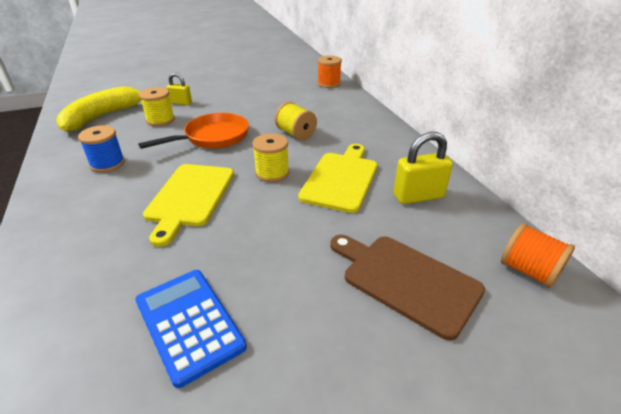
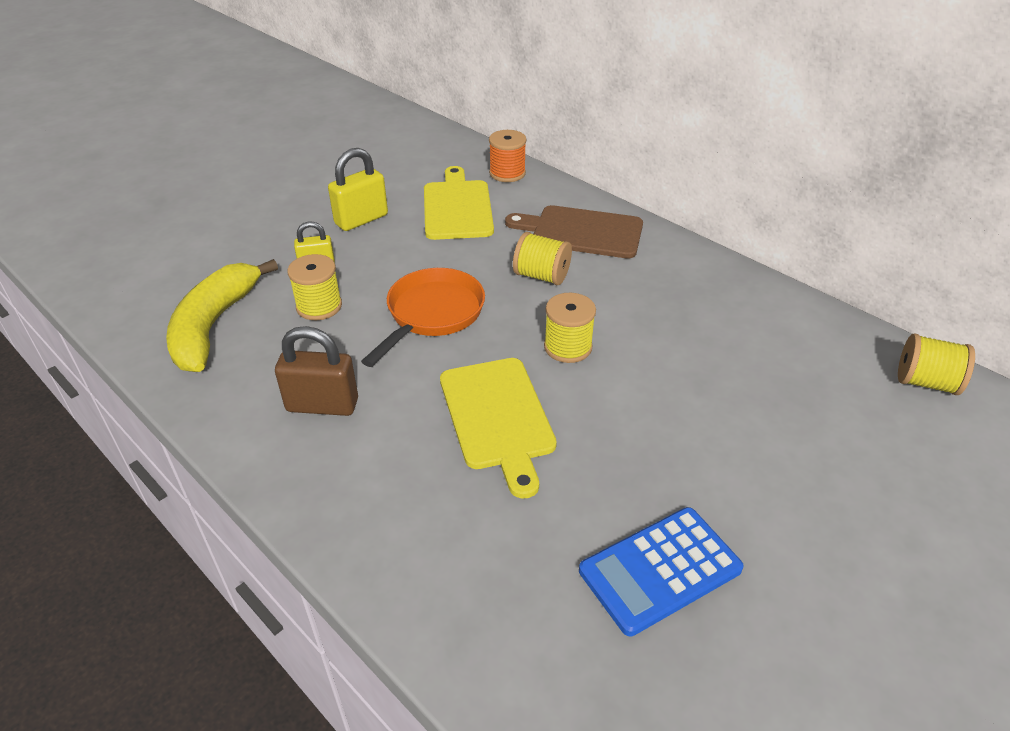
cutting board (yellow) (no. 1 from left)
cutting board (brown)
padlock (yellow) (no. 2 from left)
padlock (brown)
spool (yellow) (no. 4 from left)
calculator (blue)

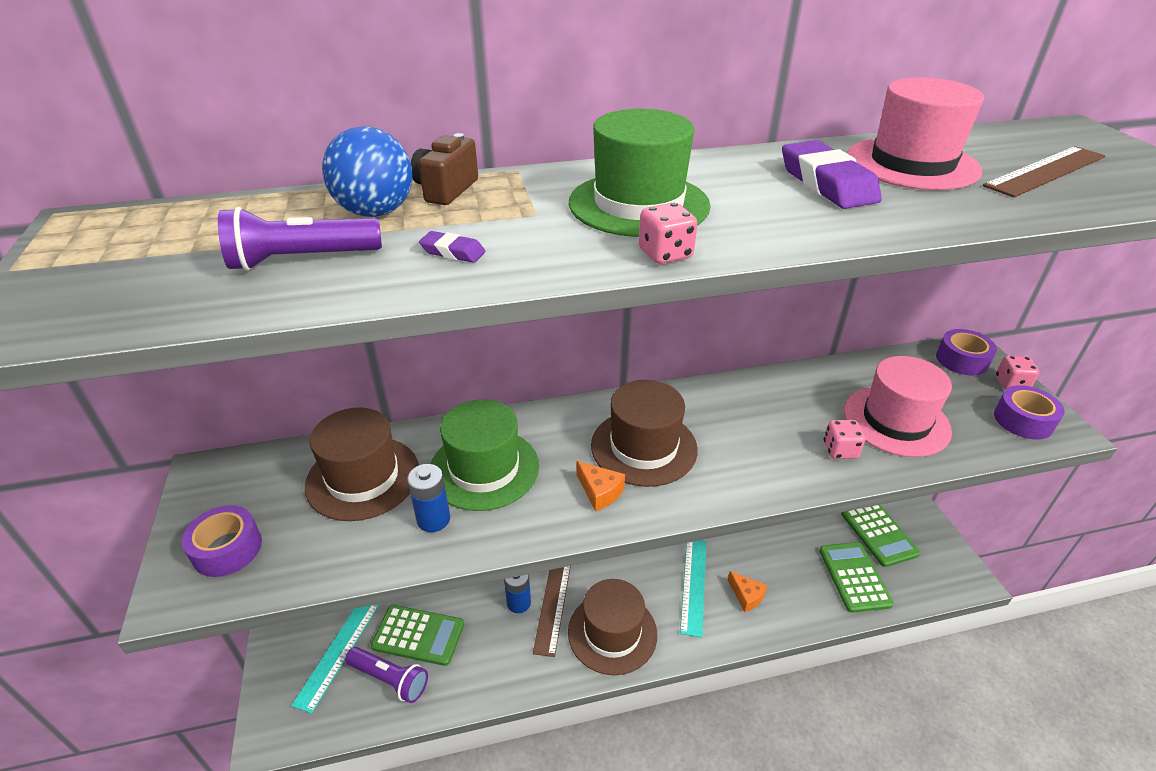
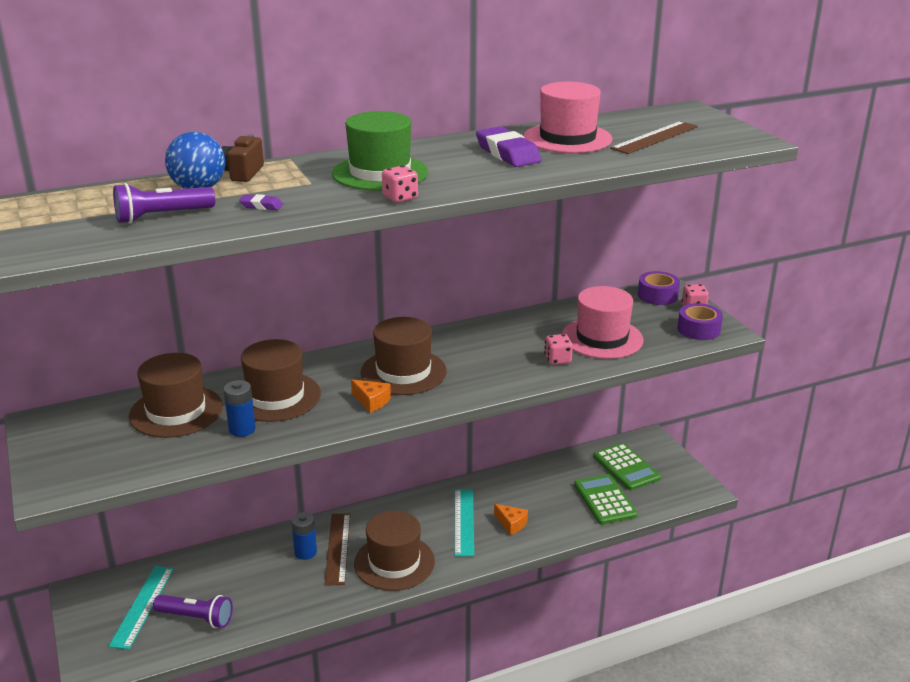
tape (purple) (no. 1 from left in the first image)
calculator (green) (no. 1 from left in the first image)
hat (brown) (no. 2 from left)

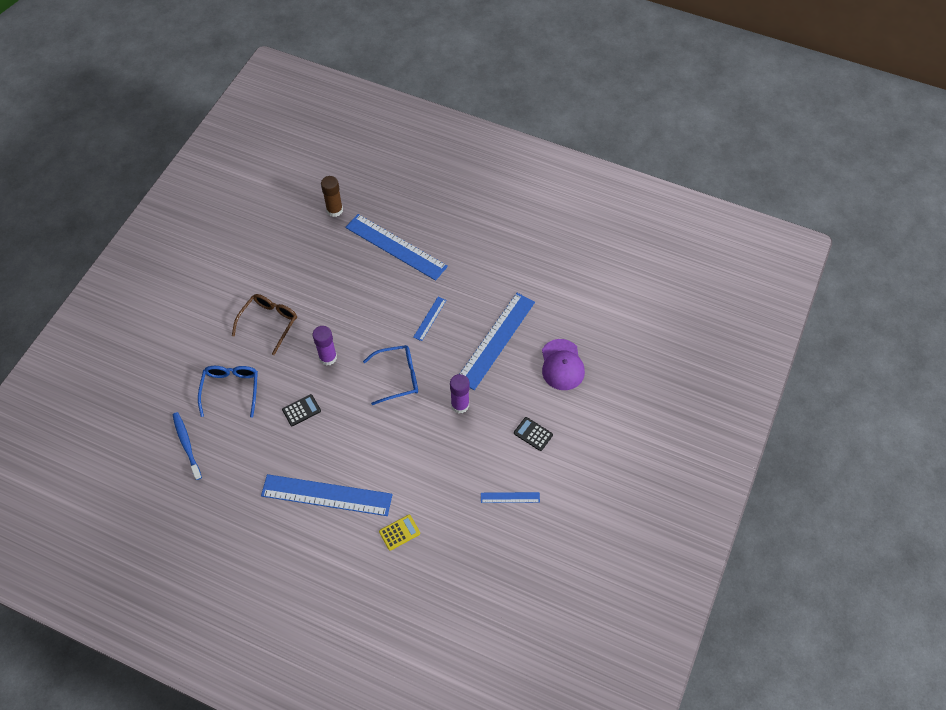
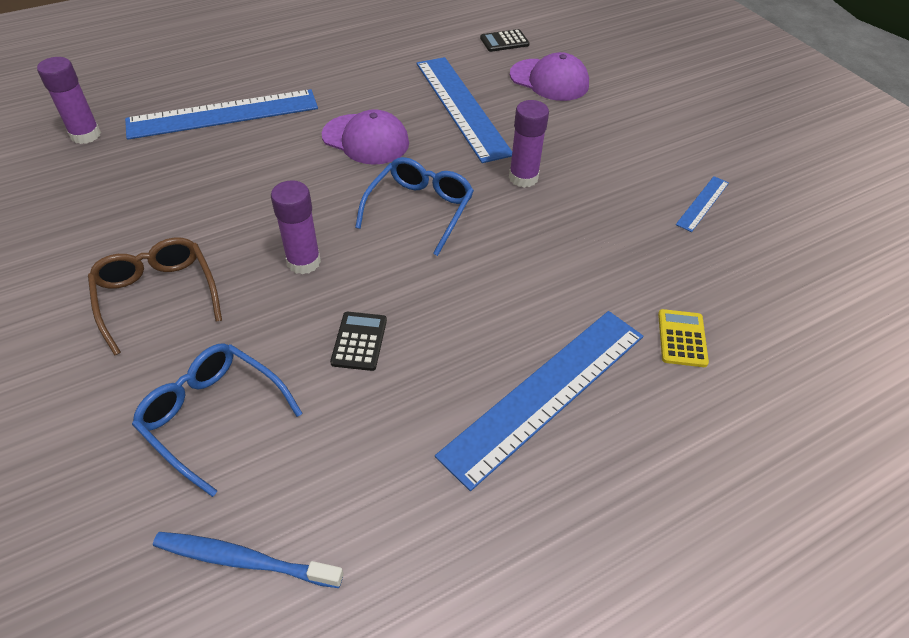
calculator (black) (no. 2 from left)
cap (purple) (no. 1 from left)
glue stick (purple) (no. 1 from left)

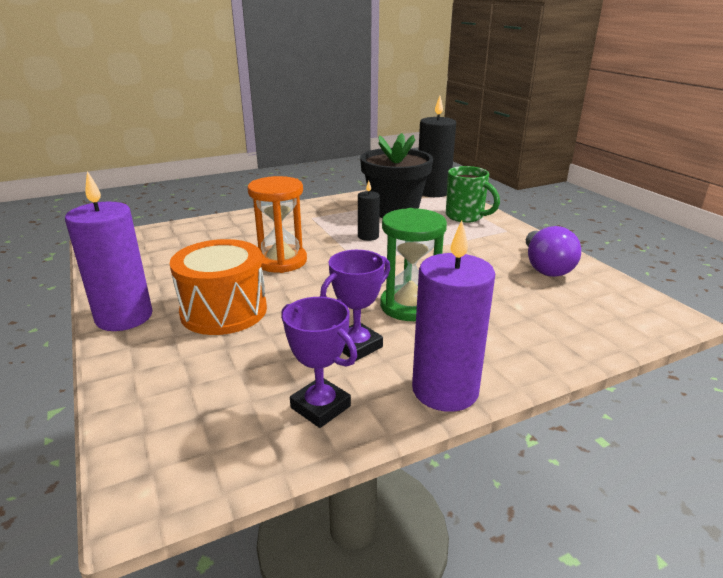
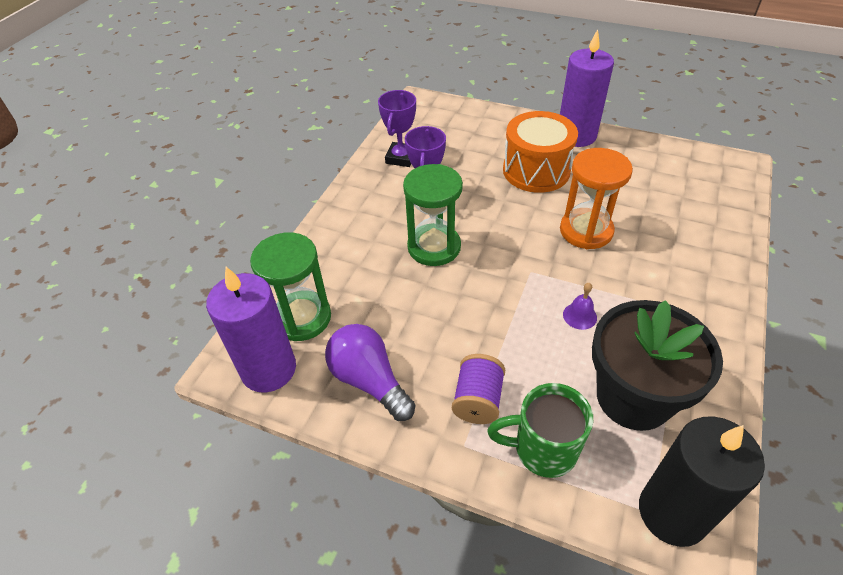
hourglass (green) (no. 1 from left)
spool (purple)
candle (purple) (no. 1 from left)
bell (purple)
trophy (purple) (no. 1 from left)

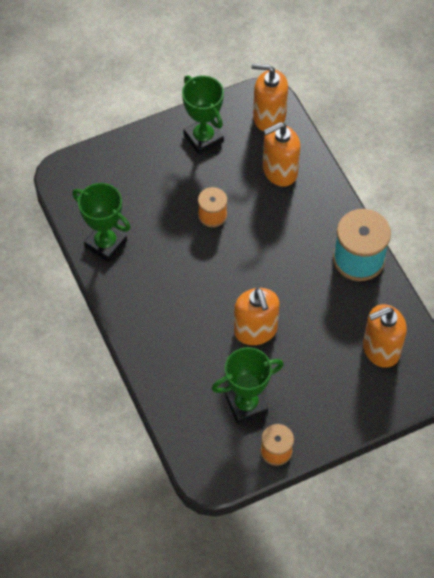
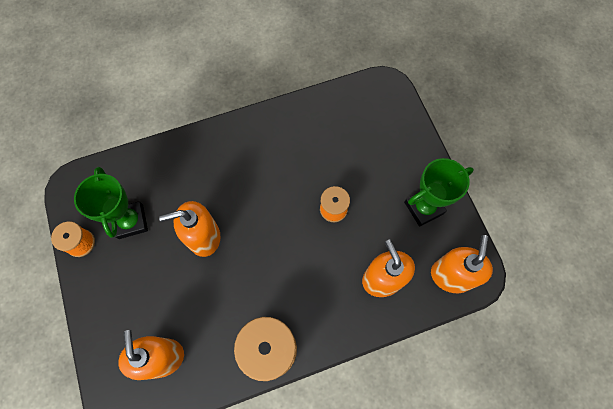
trophy (green) (no. 1 from left in the first image)

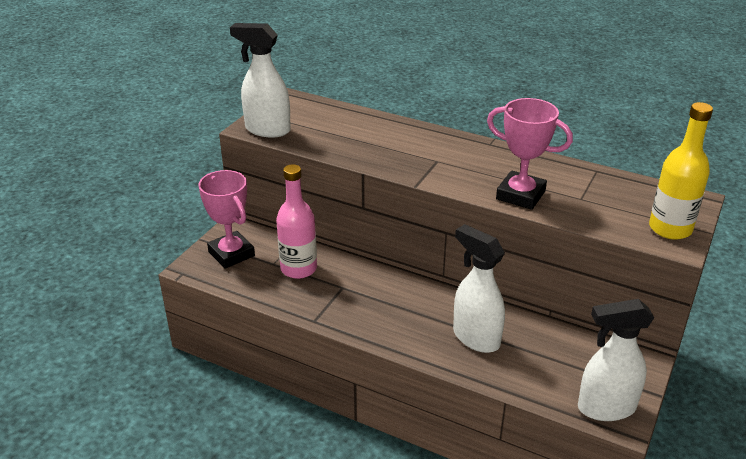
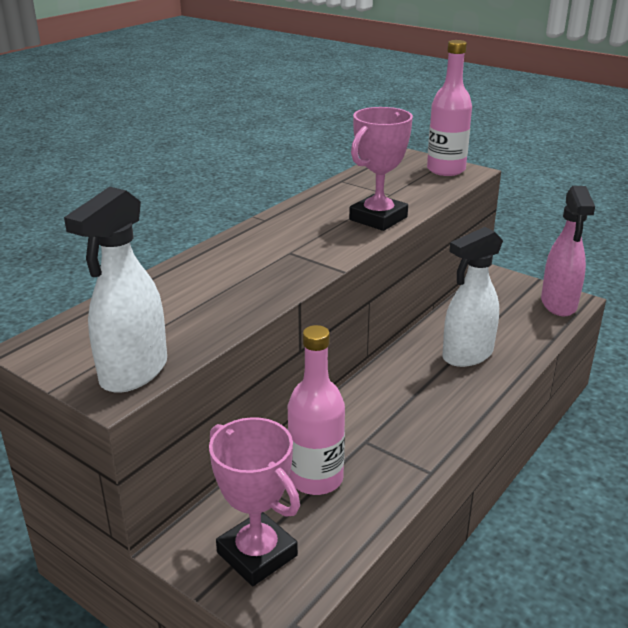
spray bottle (pink)
bottle (pink) (no. 2 from left)
trophy (pink) (no. 1 from left)

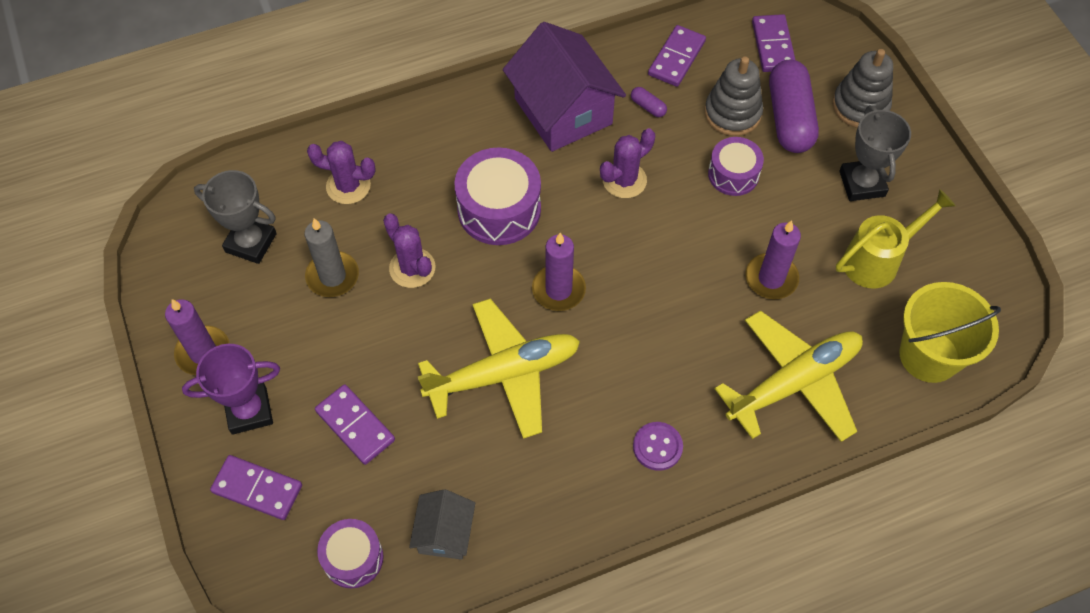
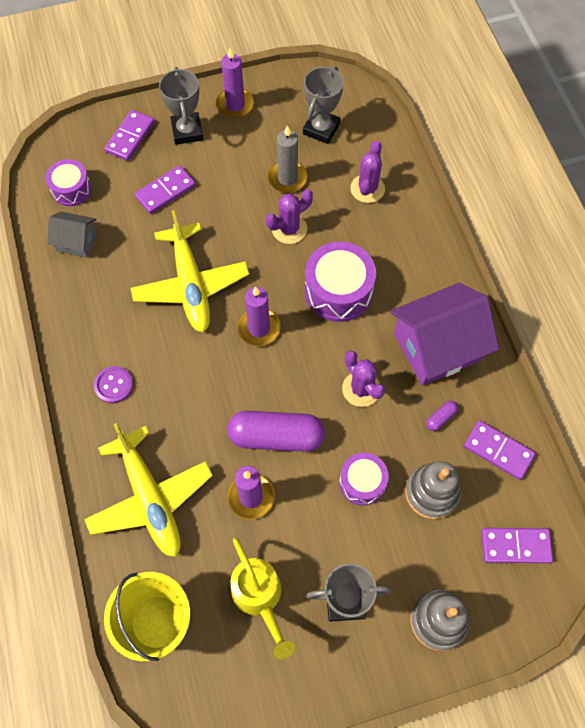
capsule (purple) (no. 1 from left)
trophy (grey) (no. 1 from left)

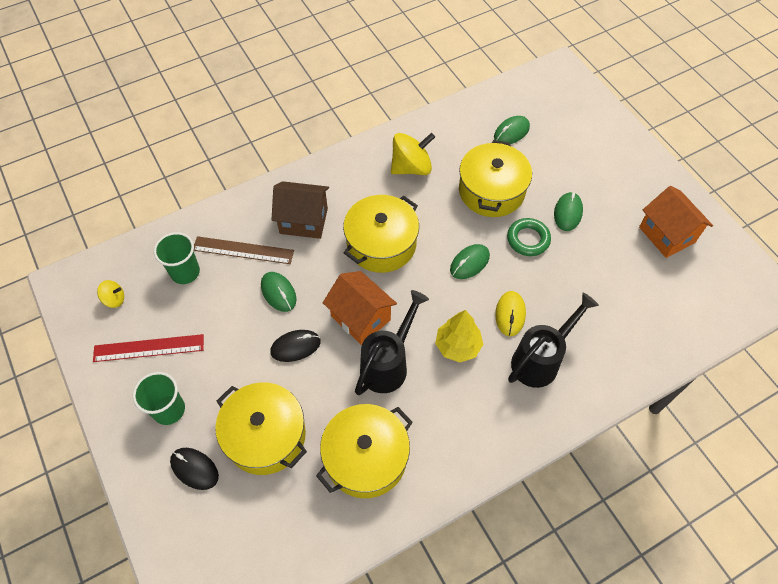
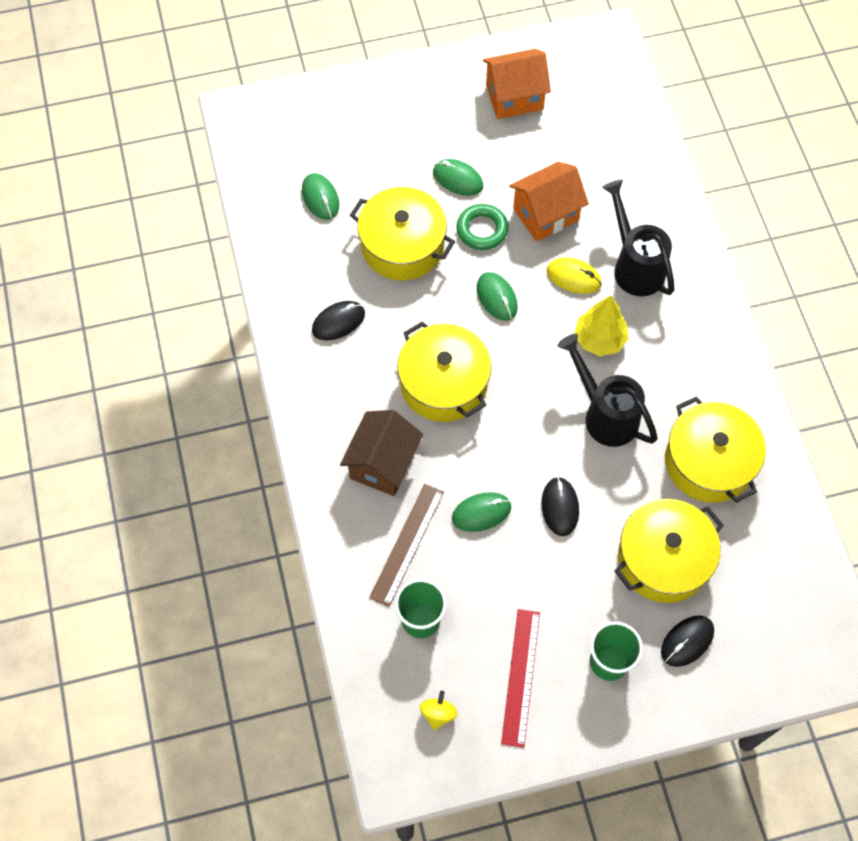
house (orange) (no. 2 from left)
mouse (black) (no. 1 from left)

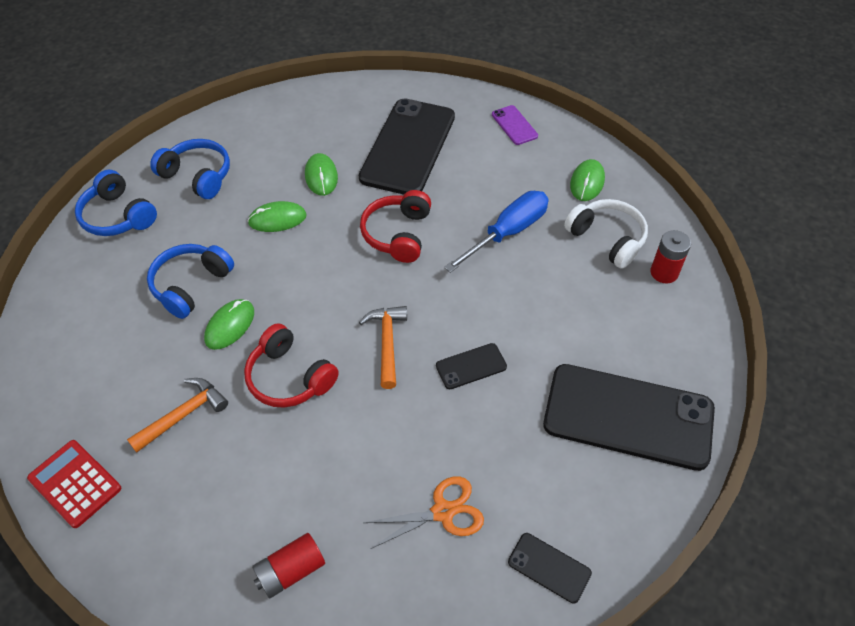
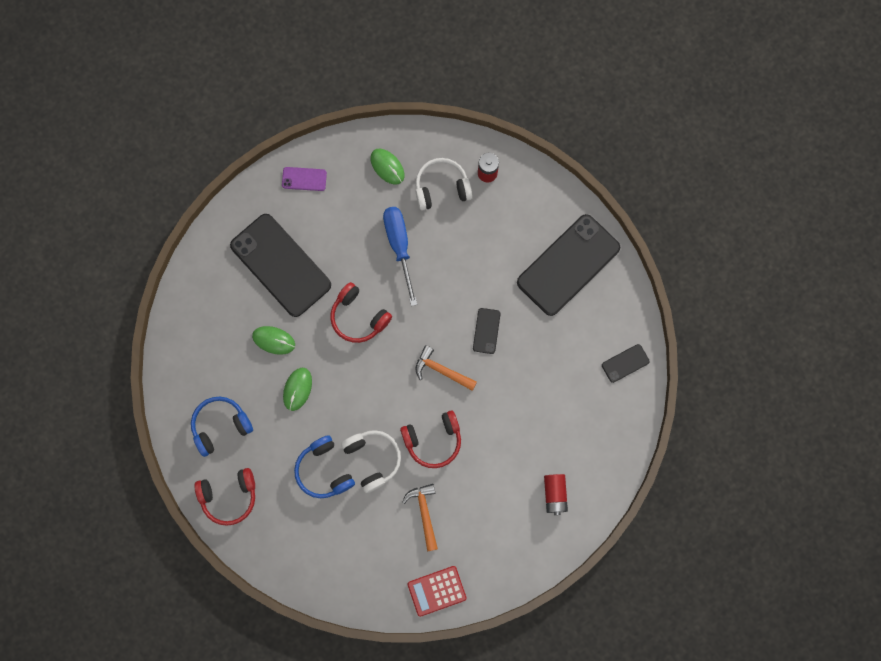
scissors (orange)
headphones (white) (no. 1 from left)
headphones (red) (no. 1 from left)

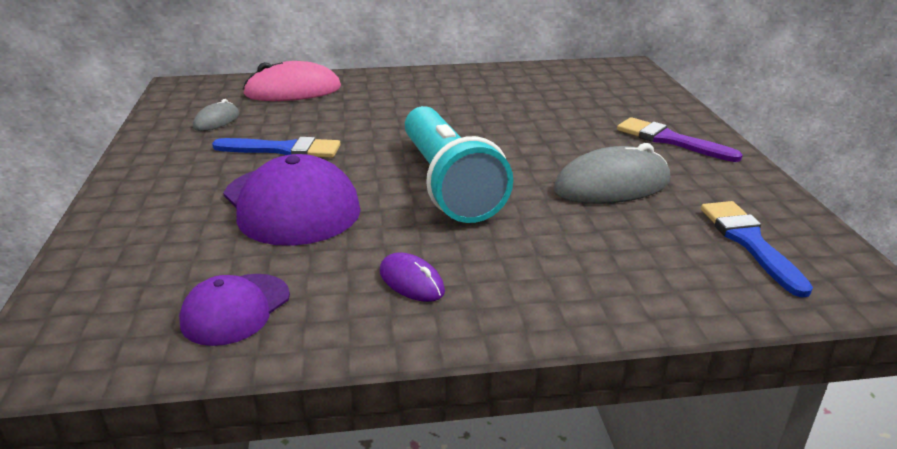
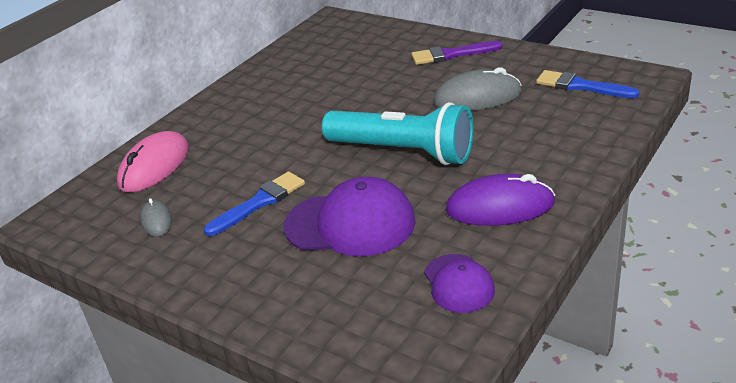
mouse (grey) (no. 2 from left)
mouse (purple)

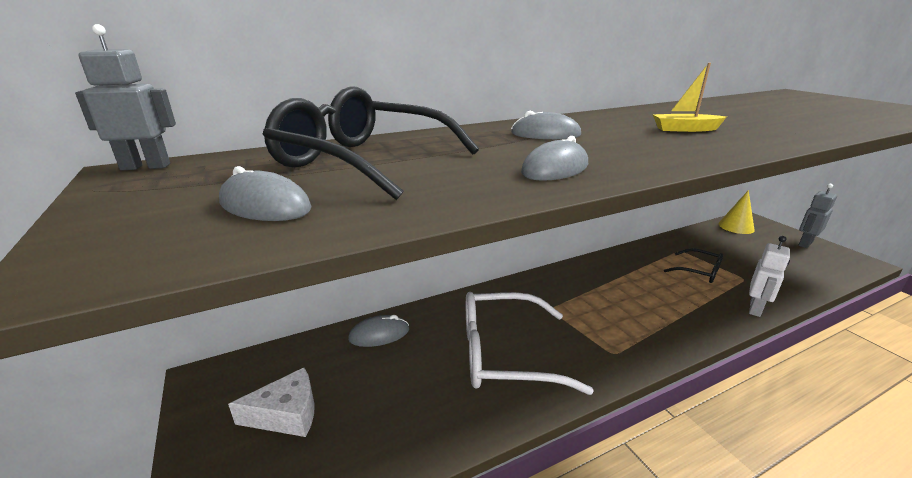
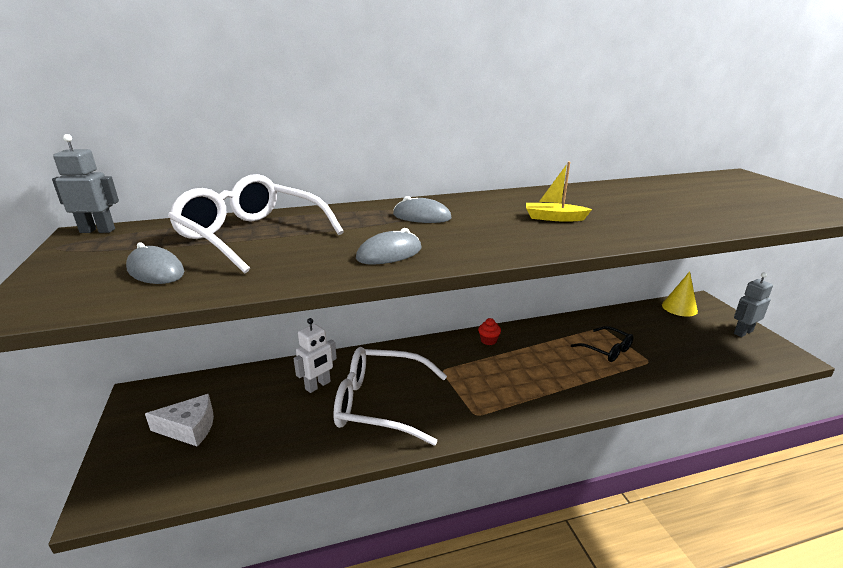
mouse (grey) (no. 2 from left in the first image)
cupcake (red)
robot (white)
glasses (white) (no. 1 from left)

